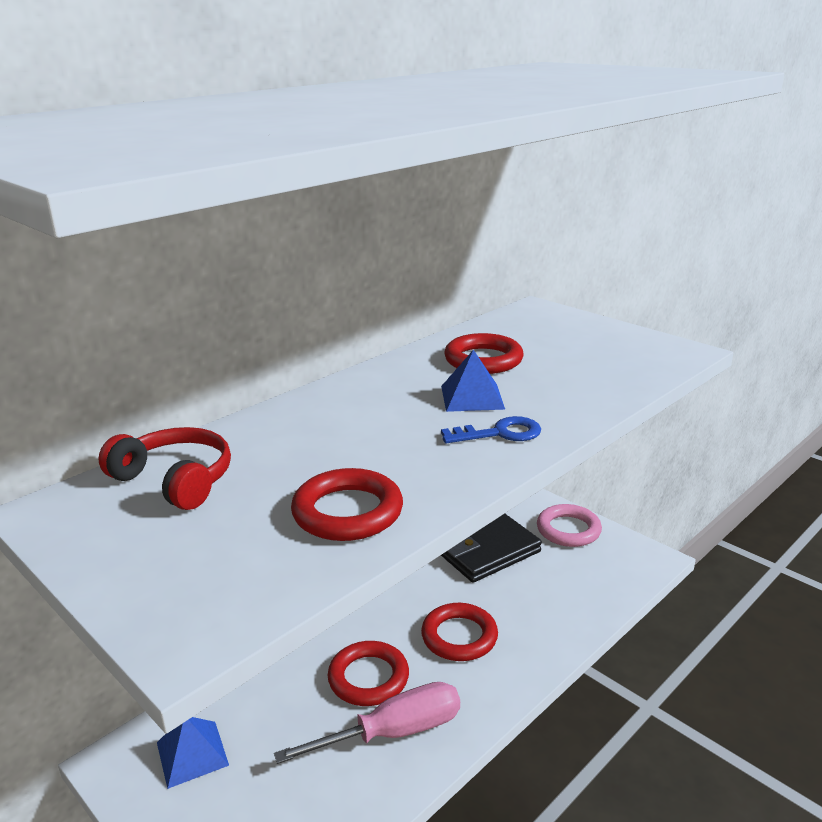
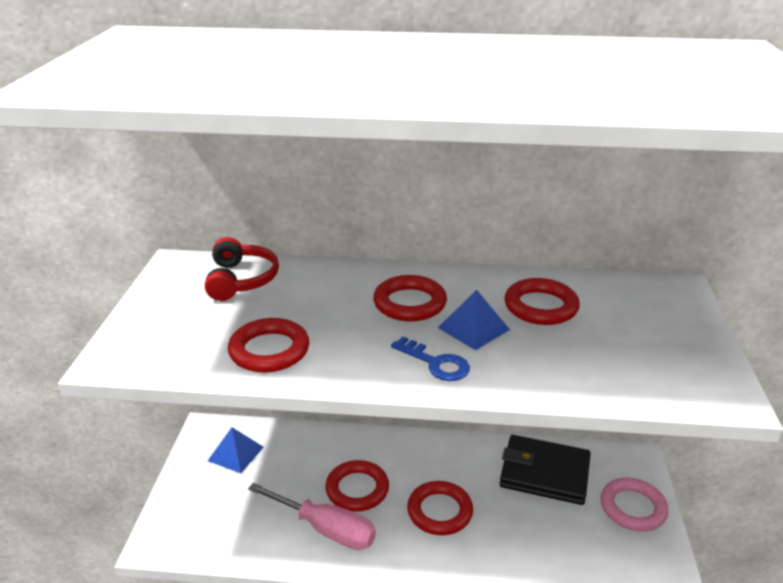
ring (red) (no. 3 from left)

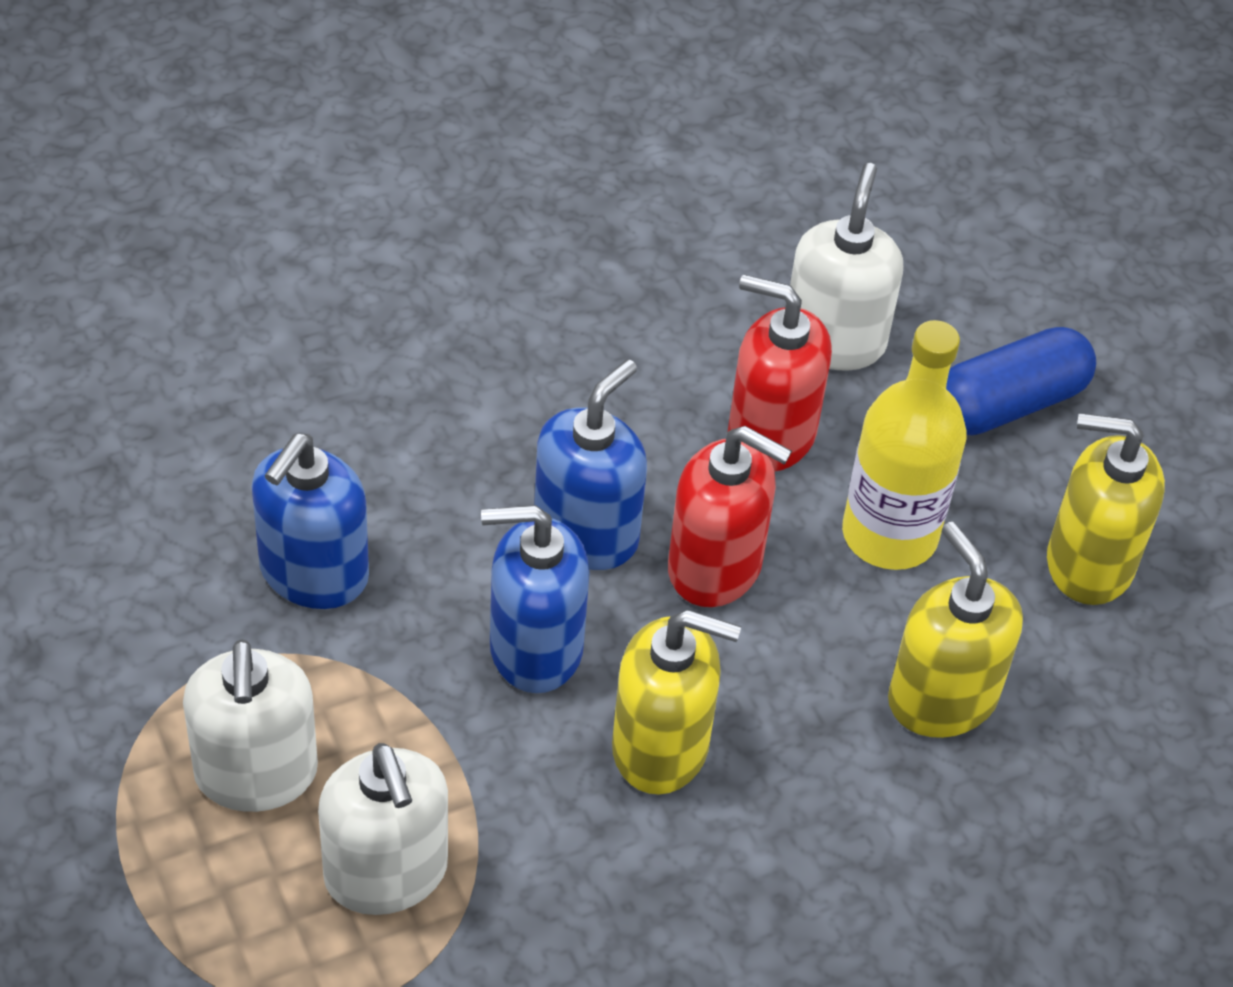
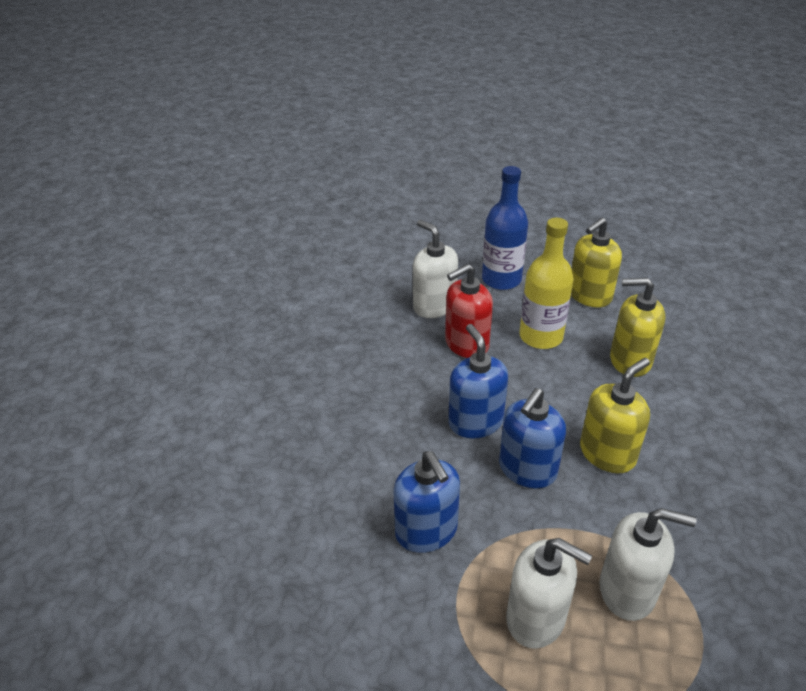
soap dispenser (red) (no. 1 from left in the first image)
bottle (blue)

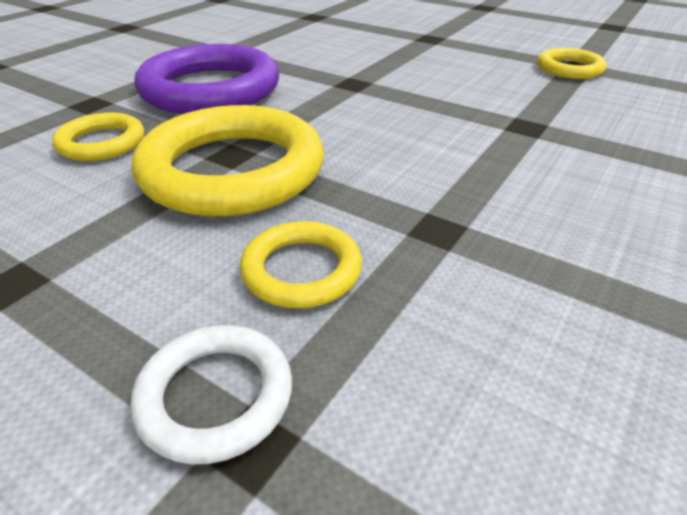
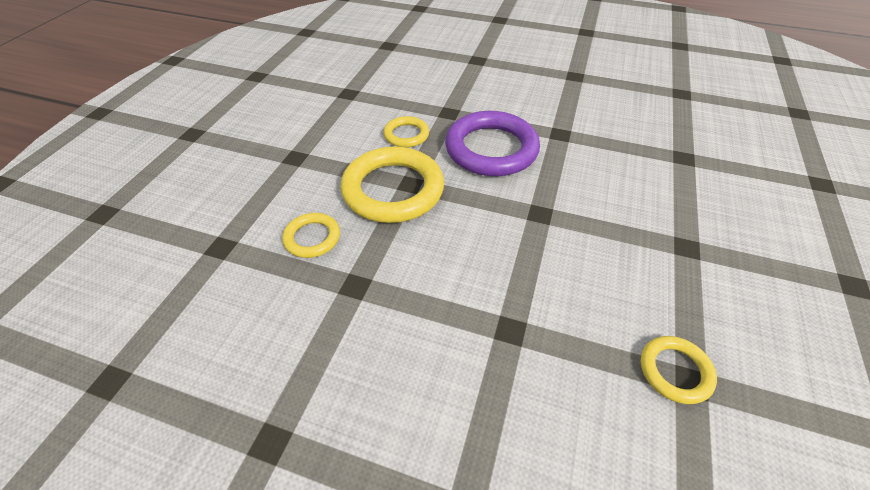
ring (white)

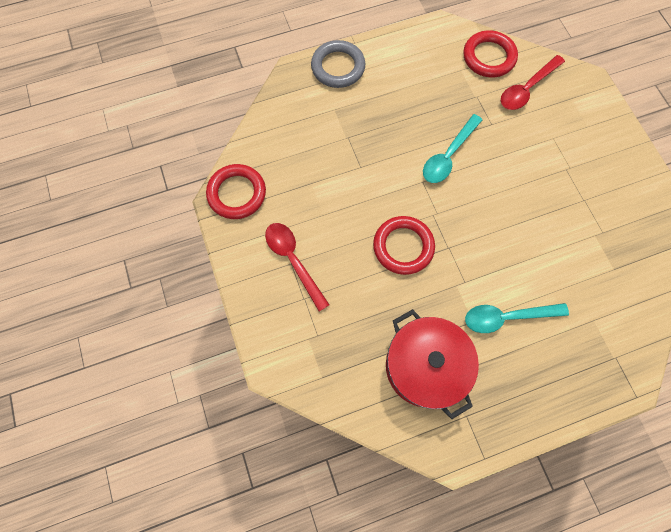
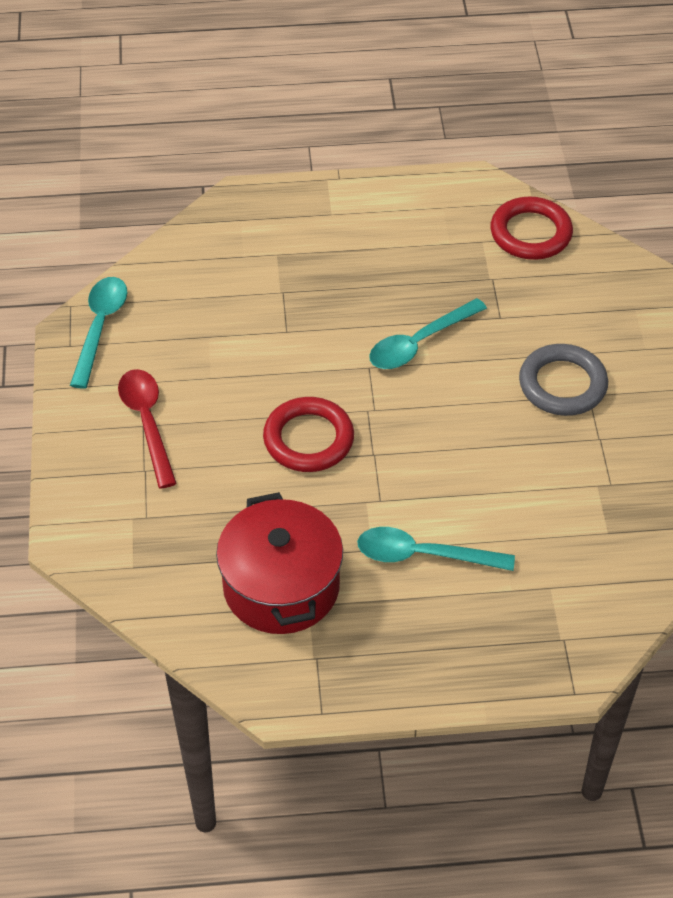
spoon (red) (no. 2 from left in the first image)
ring (grey)
spoon (turquoise) (no. 1 from left)

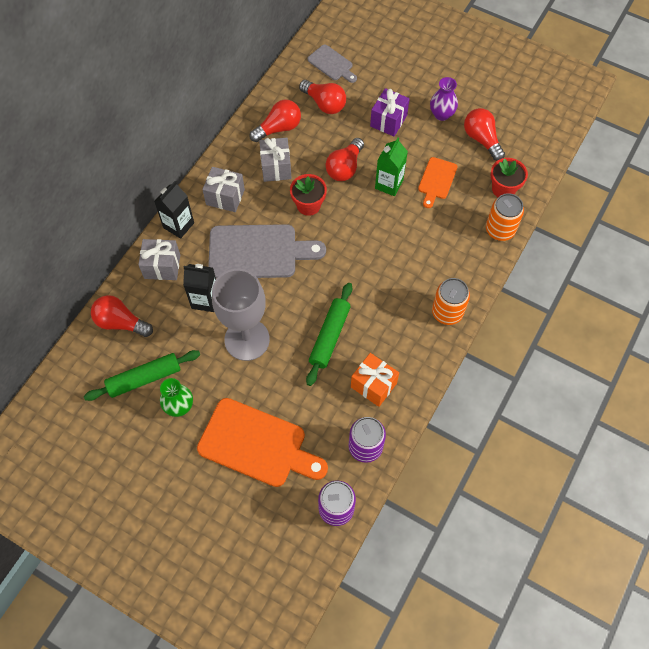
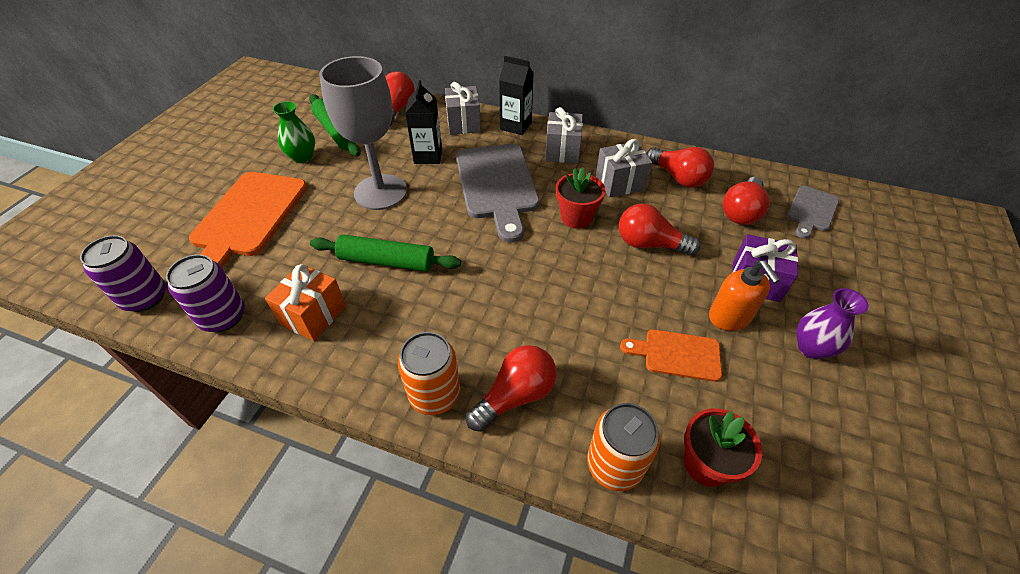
carton (green)
soap dispenser (orange)
light bulb (red) (no. 2 from left)

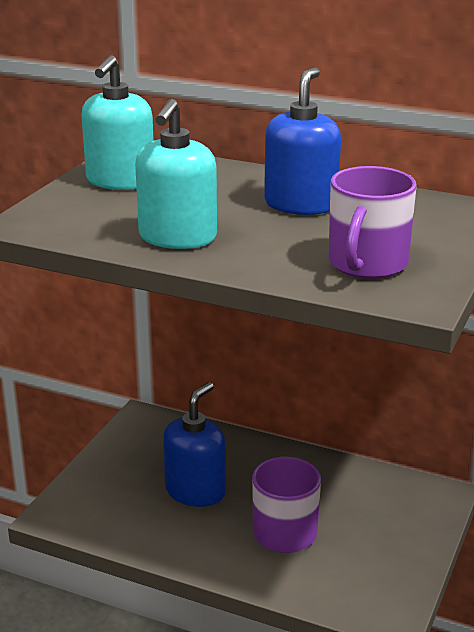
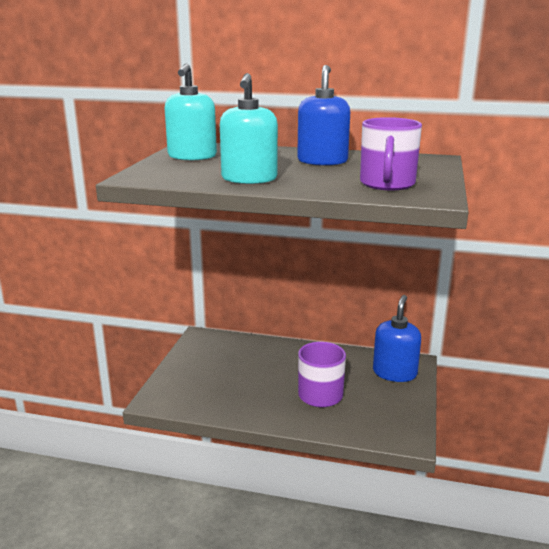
soap dispenser (blue) (no. 2 from left)

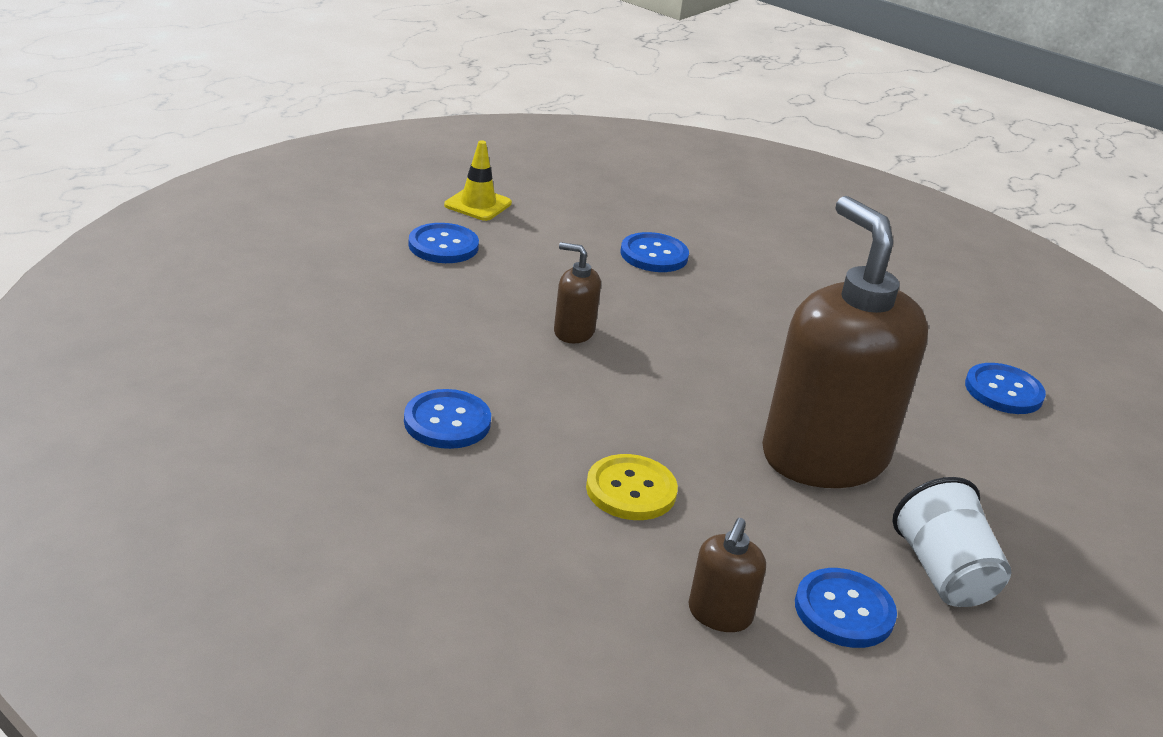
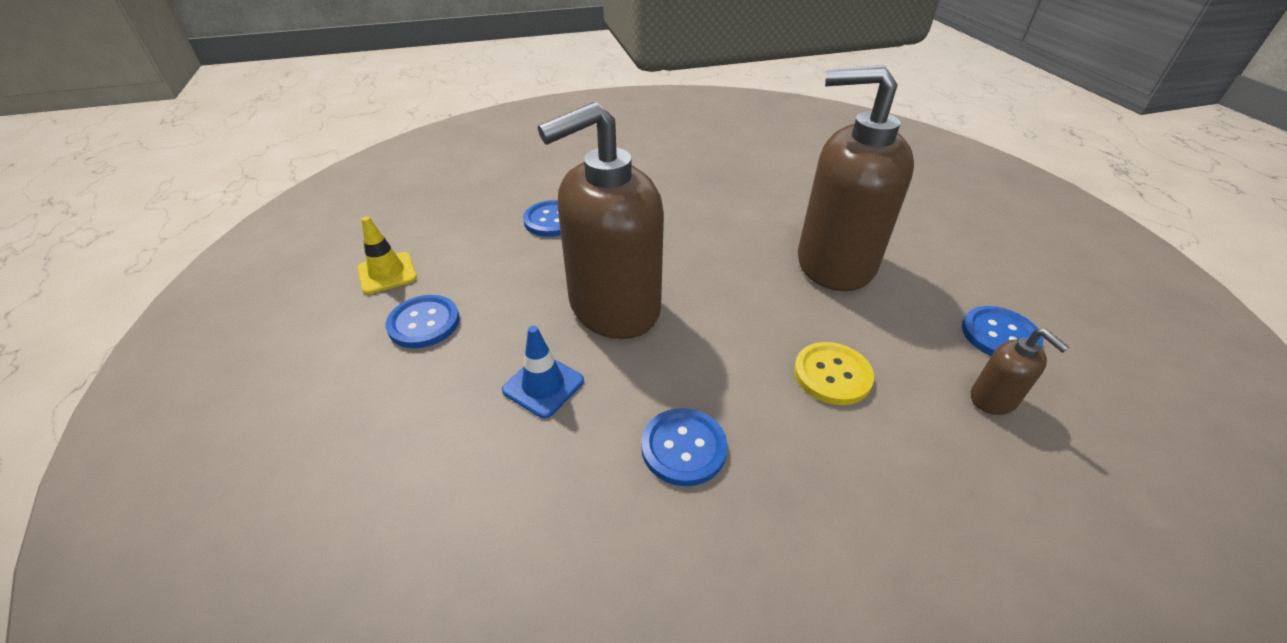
cup (white)
button (blue) (no. 5 from left in the first image)
traffic cone (blue)
soap dispenser (brown) (no. 1 from left)

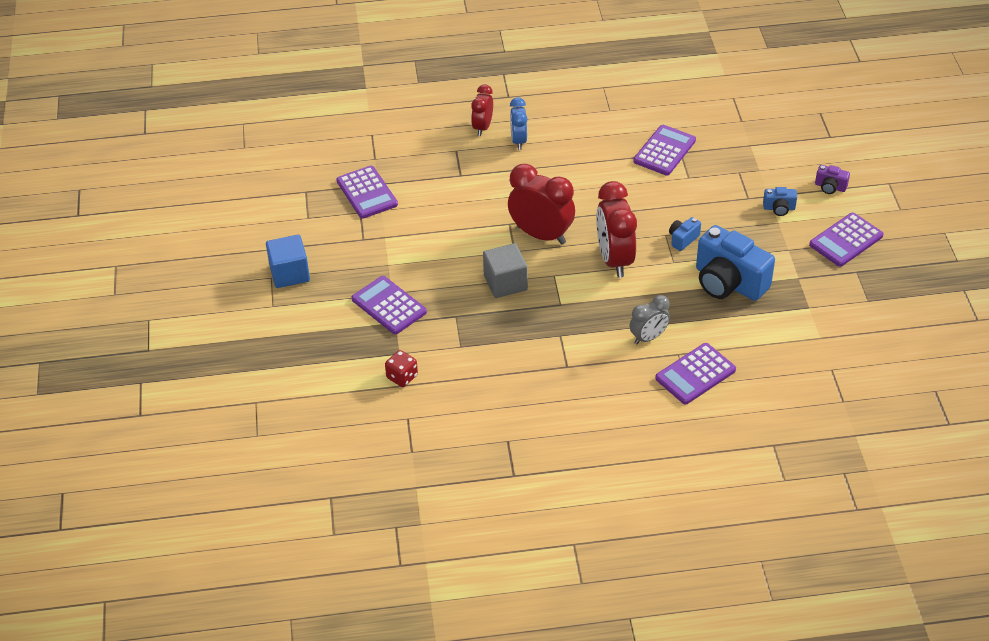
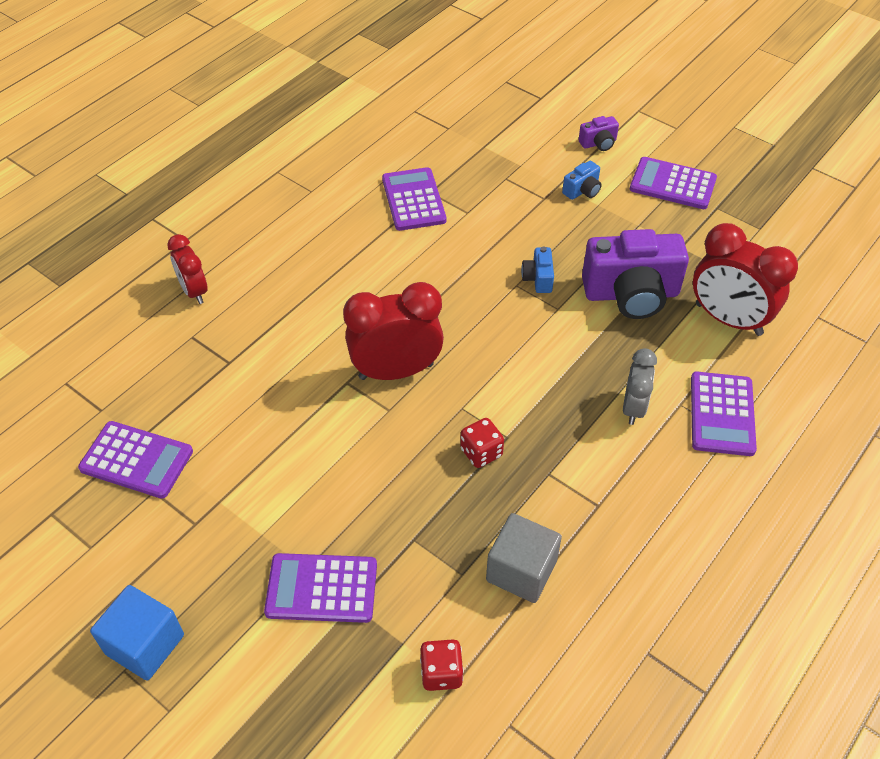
clock (blue)
dice (red) (no. 2 from left)
cube (grey)
clock (red) (no. 3 from left)
camera (purple) (no. 2 from left)
calculator (purple) (no. 4 from left)

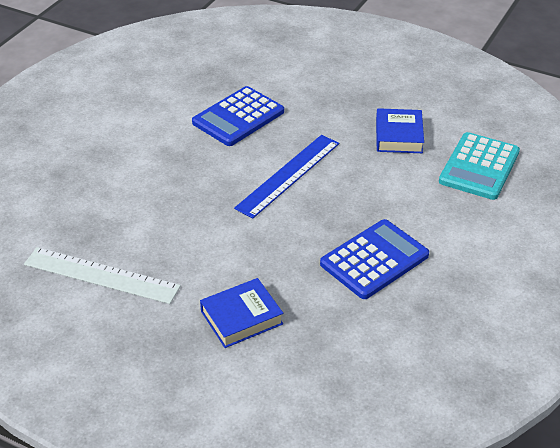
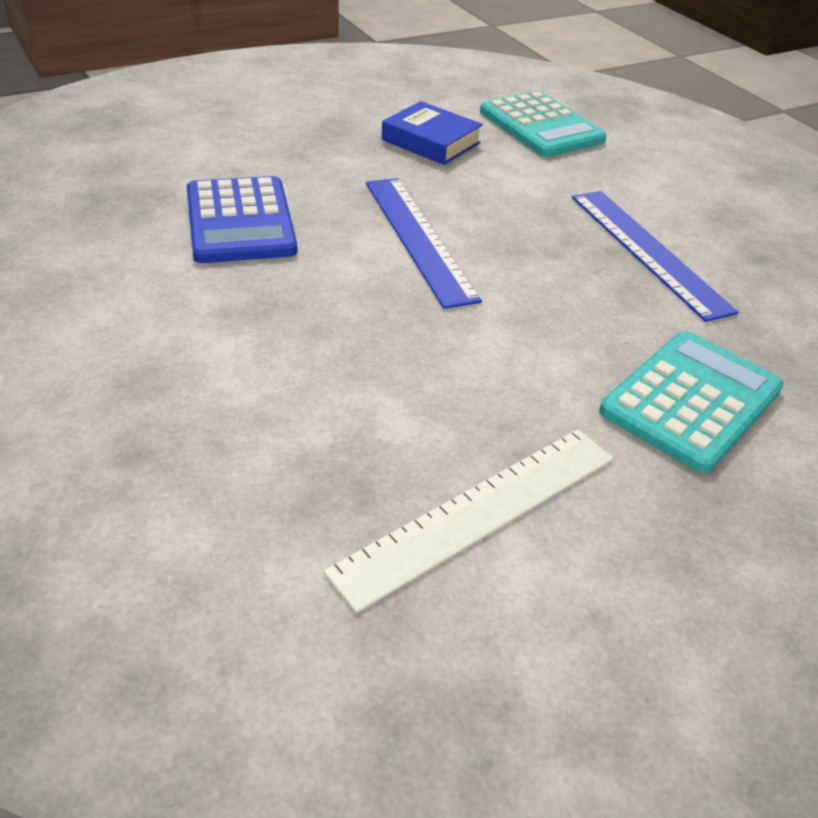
calculator (turquoise) (no. 2 from left)
ruler (blue) (no. 2 from left)

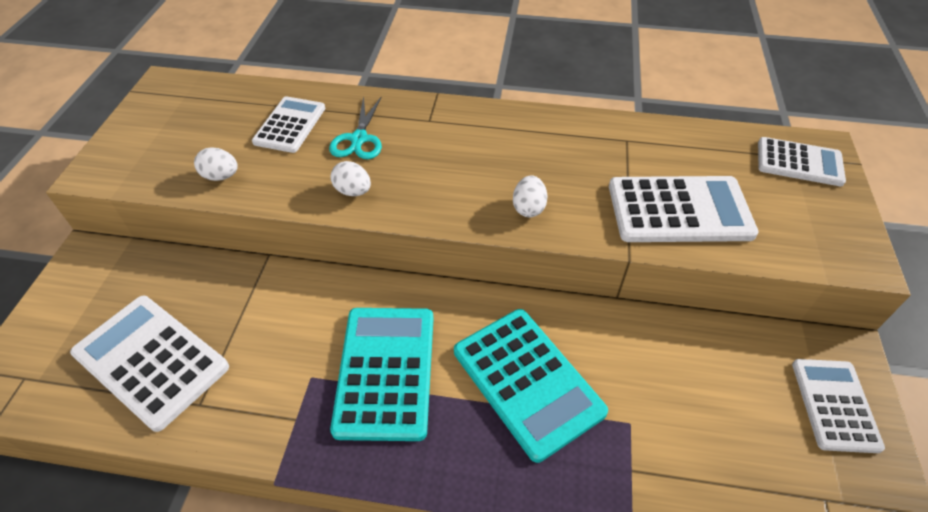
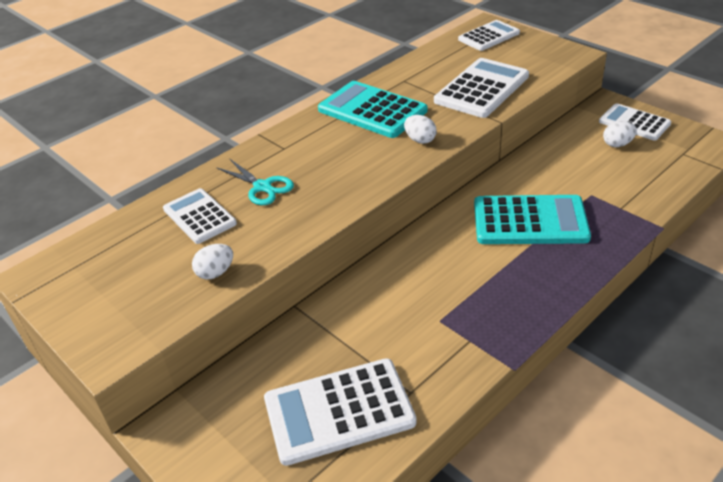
calculator (turquoise) (no. 1 from left)
egg (white) (no. 3 from left)

